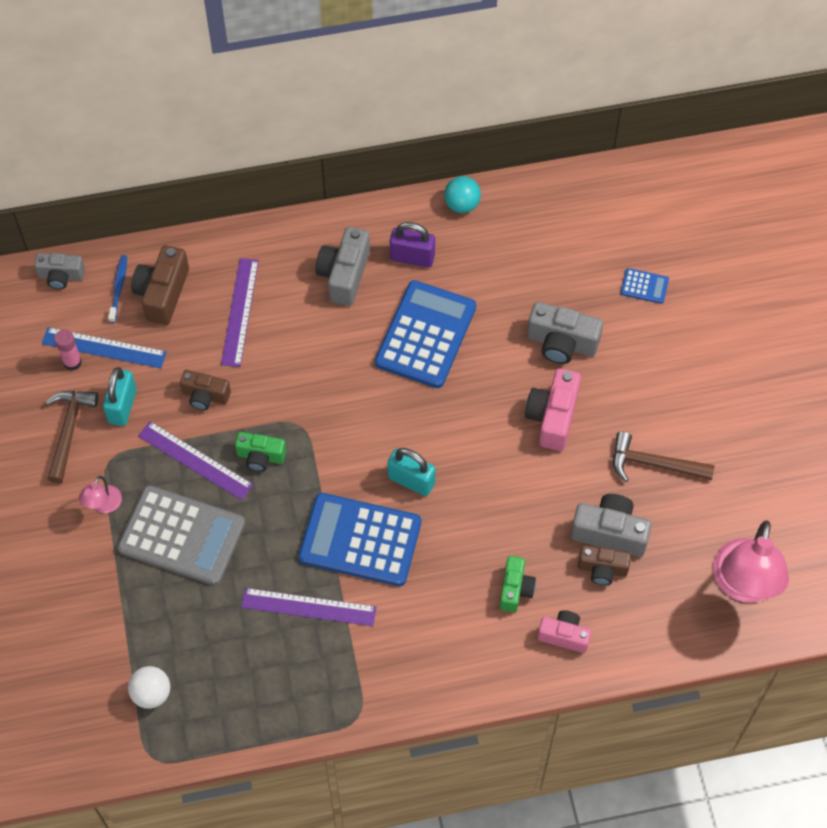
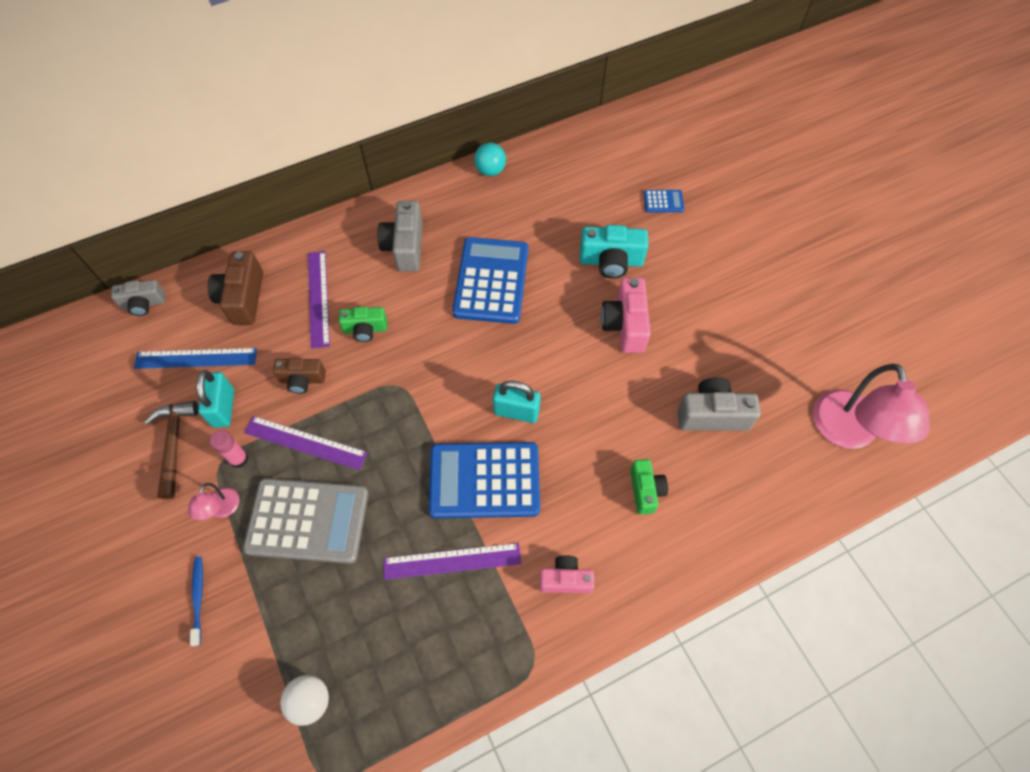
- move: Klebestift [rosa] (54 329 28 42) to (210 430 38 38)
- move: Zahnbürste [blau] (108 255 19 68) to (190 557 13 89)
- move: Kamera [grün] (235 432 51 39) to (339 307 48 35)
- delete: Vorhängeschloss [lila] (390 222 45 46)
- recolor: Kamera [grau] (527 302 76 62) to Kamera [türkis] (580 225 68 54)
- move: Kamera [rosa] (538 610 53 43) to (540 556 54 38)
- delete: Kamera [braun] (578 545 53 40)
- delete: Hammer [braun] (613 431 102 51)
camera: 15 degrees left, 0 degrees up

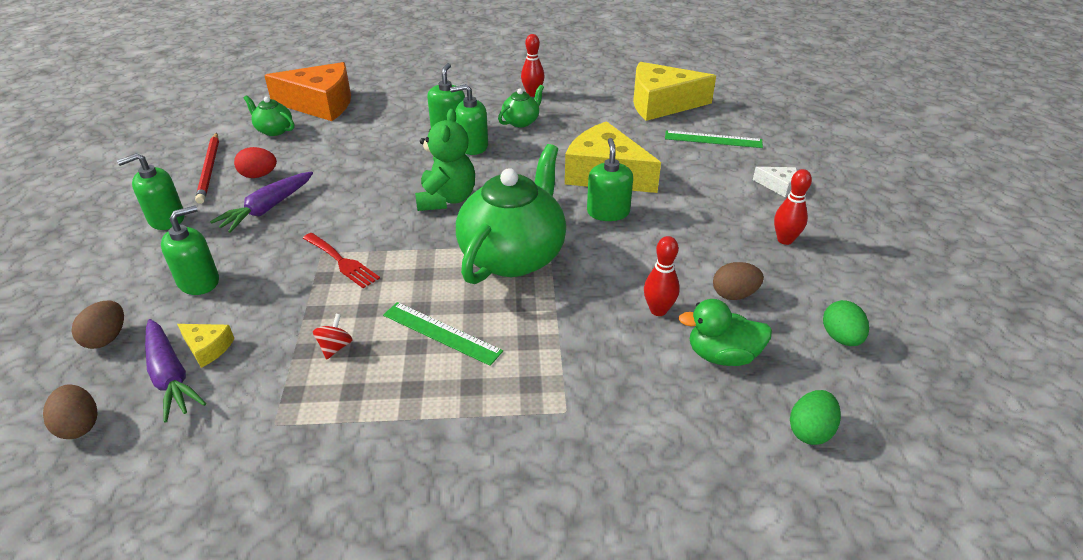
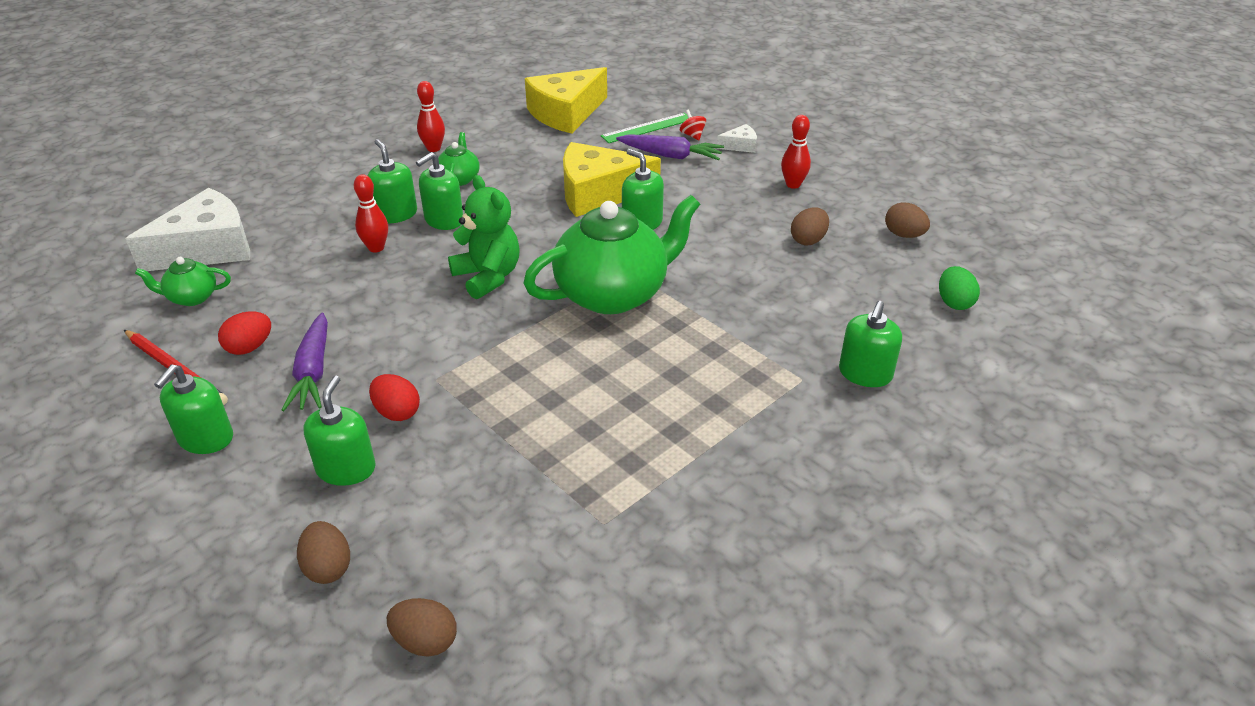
- move: Karotte [lila] (145 319 61 104) to (616 135 108 25)
- delete: Käse [gelb] (177 324 57 44)
- recolor: Käse [orange] (264 62 87 59) to Käse [weiß] (125 188 125 83)
- delete: Gabel [rot] (303 233 77 55)
- move: Kreisel [rot] (313 314 39 45) to (680 110 26 30)
- delete: Lineal [grün] (383 302 120 64)
- rotate: Teekanne [grün] (456 144 110 140) = (523 195 177 119) 75 degrees clockwise
- move: Bowlingkegel [rot] (644 236 36 80) to (354 174 34 79)
- delete: Ente [grün] (678 299 94 67)
- recolor: Ei [grün] (823 300 46 46) to Ei [braun] (885 202 45 36)
- insert: Ei [rot] (369 374 51 47)
- insert: Seifenspender [grün] (839 301 63 86)
camera: 40 degrees left, 0 degrees up

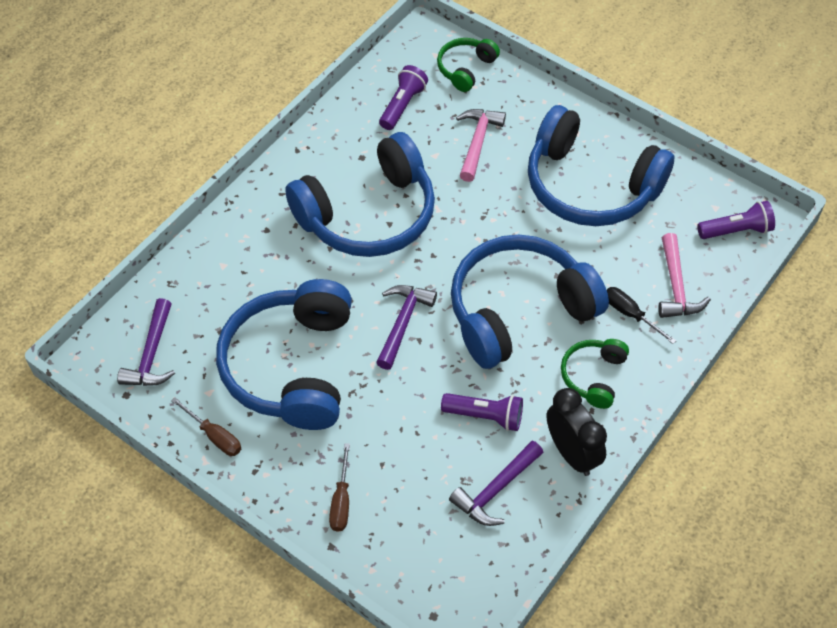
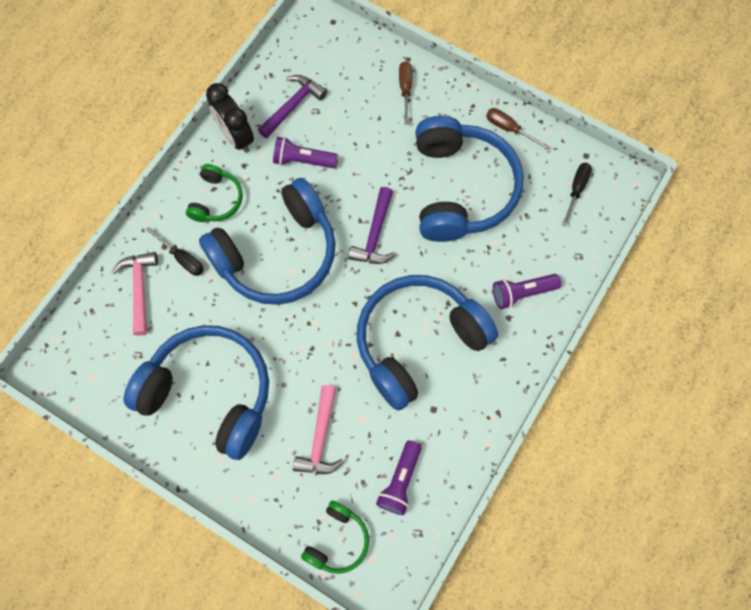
- replace: Hammer [lila] (117 298 58 88) to Schraubenzieher [schwarz] (562 163 30 64)
- move: Taschenlampe [lila] (697 201 78 38) to (493 274 69 35)
camera: 175 degrees right, 15 degrees up

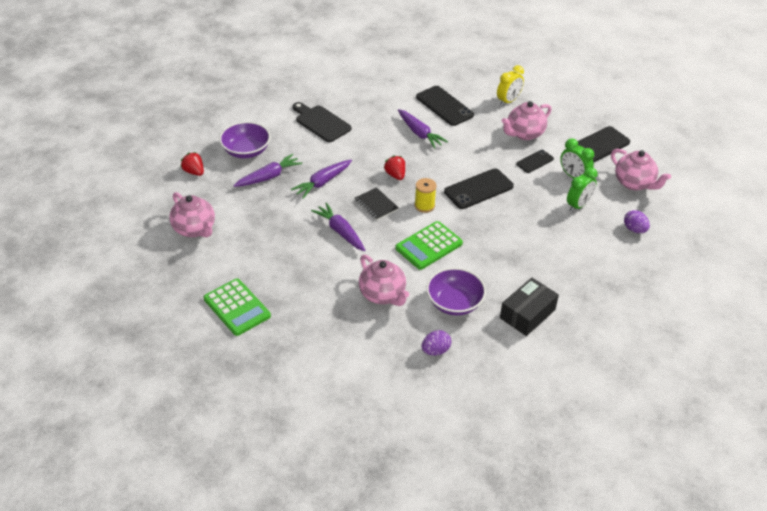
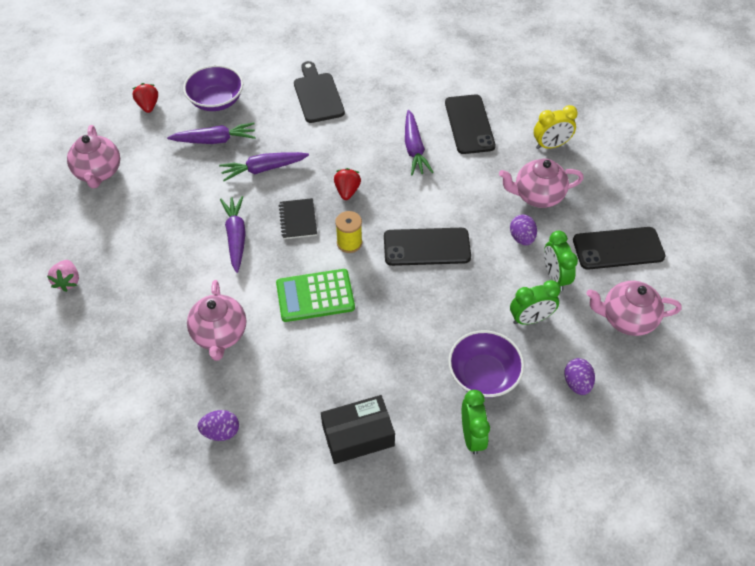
- replace: Taschenrechner [grün] (204 278 67 58) to Erdbeere [rosa] (47 260 32 32)
- move: Schüssel [lila] (426 268 60 47) to (448 330 76 68)
- replace: Handy [schwarz] (516 150 38 23) to Ei [lila] (510 215 27 31)
- rotate: Teekanne [rosa] (611 149 60 41) = (587 281 95 55) 105 degrees clockwise
- insert: Wecker [grün] (462 390 28 65)
camera: 30 degrees right, 10 degrees up

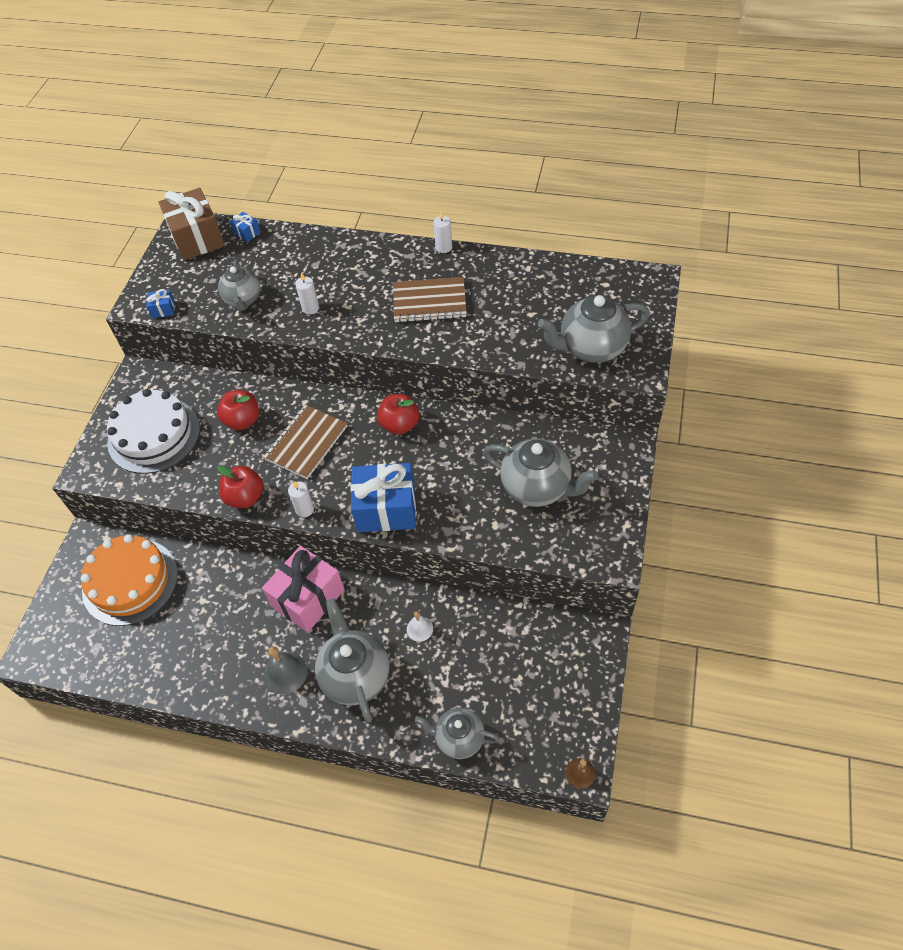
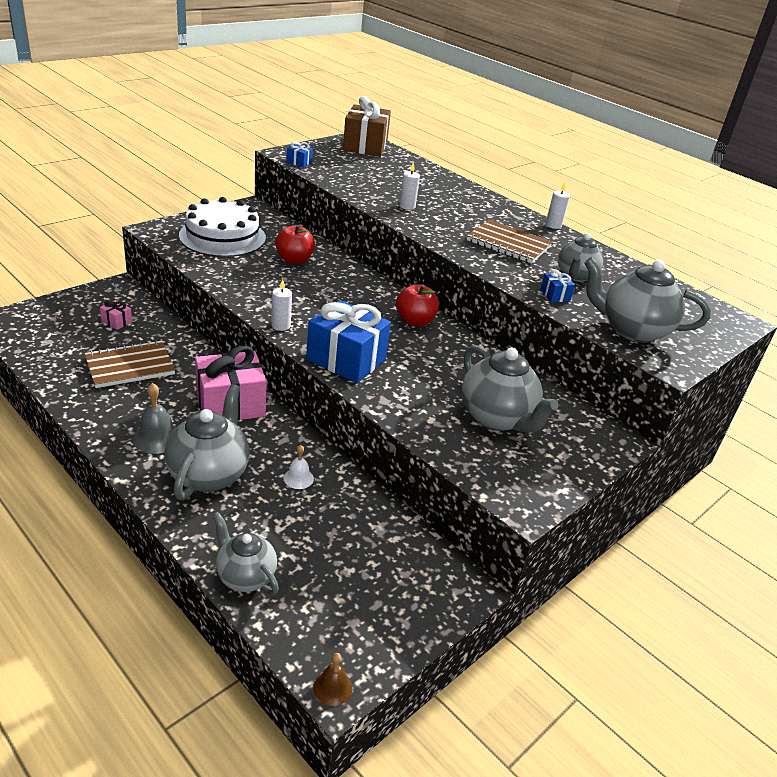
- replace: Kuchen [orange] (81 534 97 92) to Geschenk [rosa] (100 300 32 30)
- move: Teekanne [grau] (218 260 43 51) to (558 233 46 49)
- delete: Apfel [rot] (218 465 46 43)
- move: Geschenk [blau] (230 212 31 30) to (540 269 35 33)
- move: Notizbuch [braun] (263 405 84 74) to (84 340 91 48)
camera: 25 degrees right, 20 degrees down

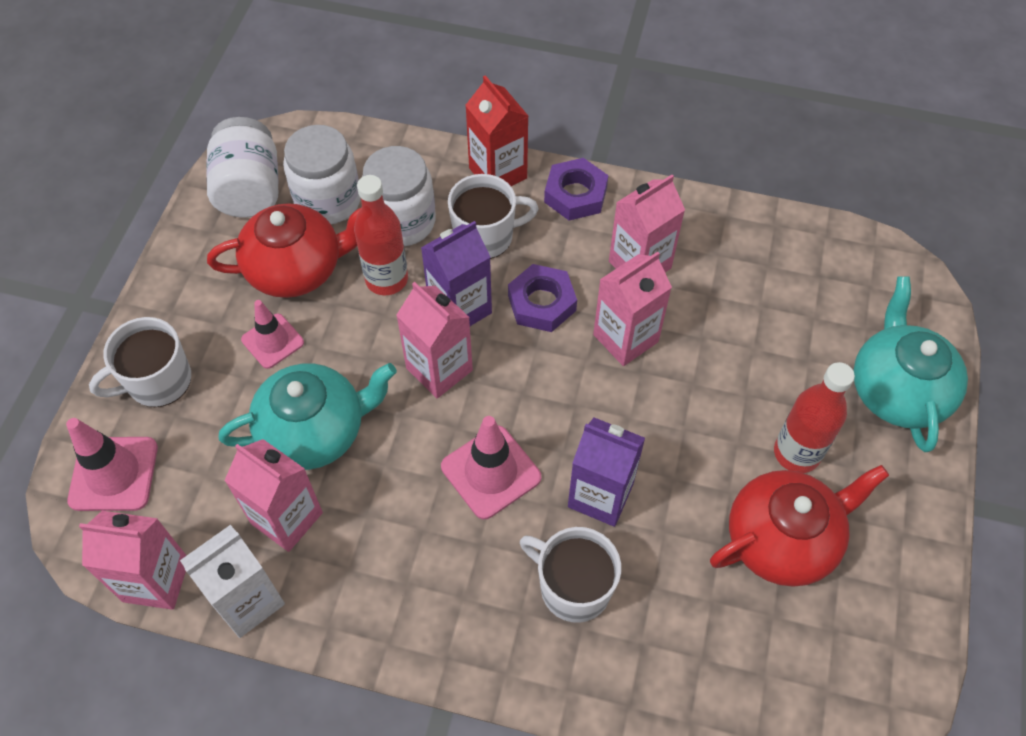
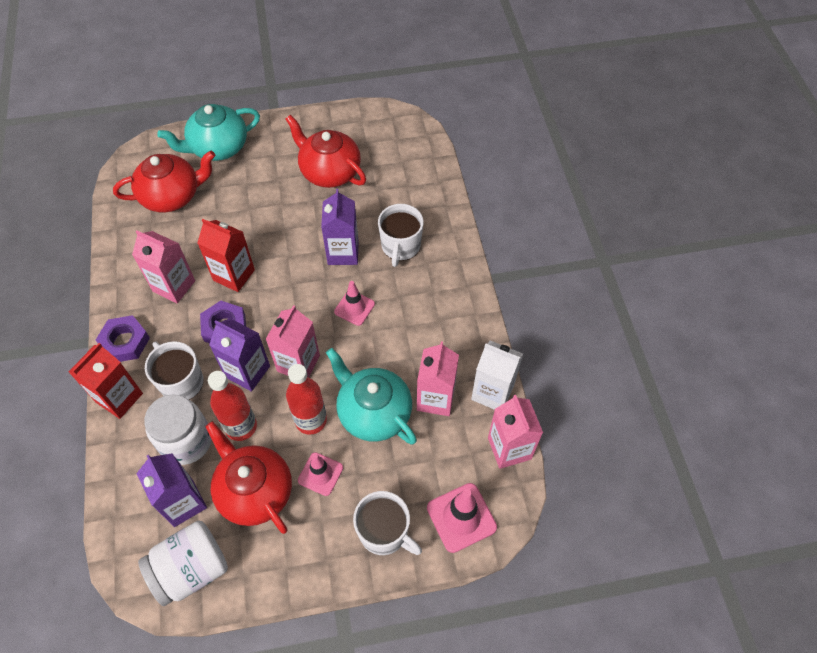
- replace: Einmachglas [weiß] (283 125 77 99) to Getränkekarton [lila] (136 454 71 73)
- resize: Leitkegel [rosa] (441 416 100 103) = (334 281 41 45) x0.66
- recolor: Getränkekarton [rosa] (593 252 79 114) to Getränkekarton [rot] (198 219 57 73)
- move: Flasche [rot] (774 362 81 111) to (286 364 41 71)
- insert: Teekanne [rot] (113 150 103 62)
camera: 115 degrees left, 0 degrees up

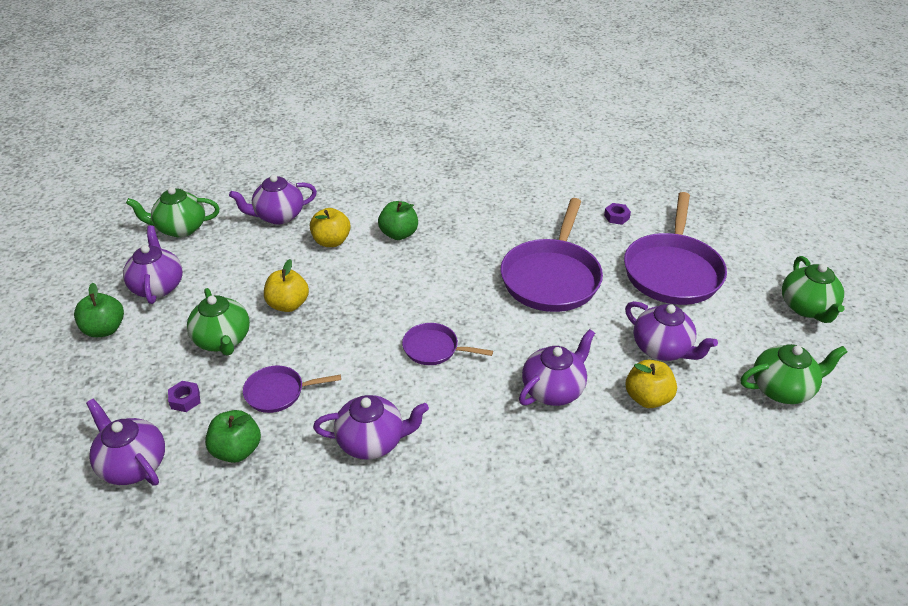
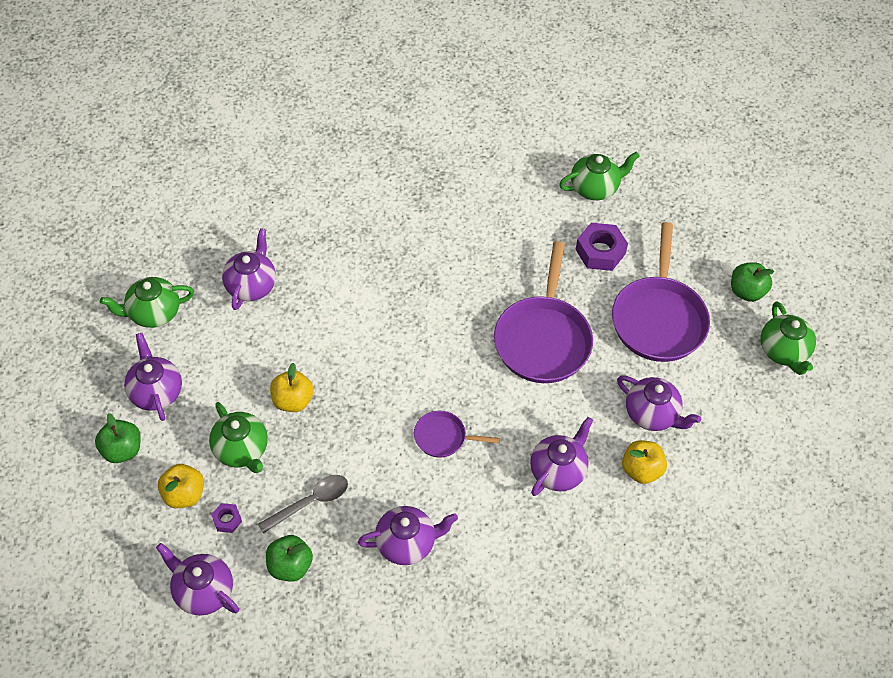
- rotate: Teekanne [lila] (229 175 88 49) = (222 228 54 82) 135 degrees clockwise
- replace: Pfanne [lila] (243 366 98 47) to Löffel [grau] (258 475 90 59)
- move: Apfel [gelb] (310 208 41 39) to (158 464 46 44)
- move: Apfel [grün] (378 201 40 39) to (731 262 43 40)
- resize: Sechskantmutter [lila] (604 203 27 22) = (575 223 53 48) x1.94
- move: Teekanne [grün] (741 344 106 60) to (559 152 80 48)
camera: 10 degrees left, 15 degrees up

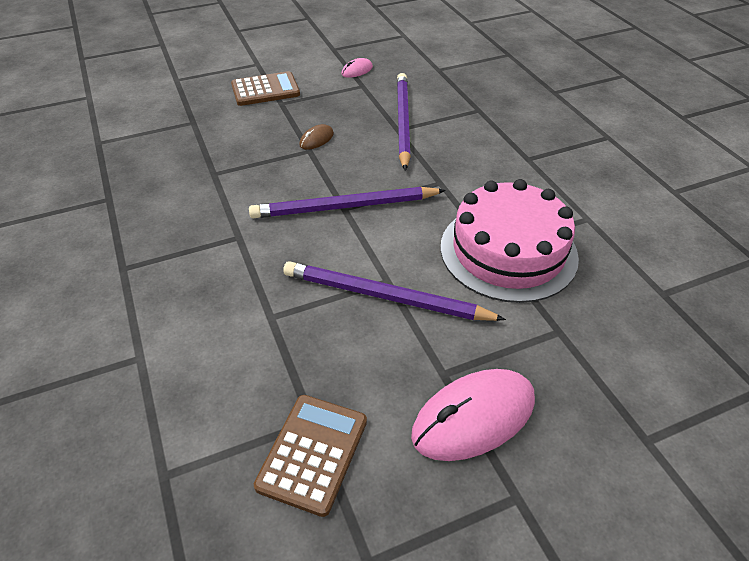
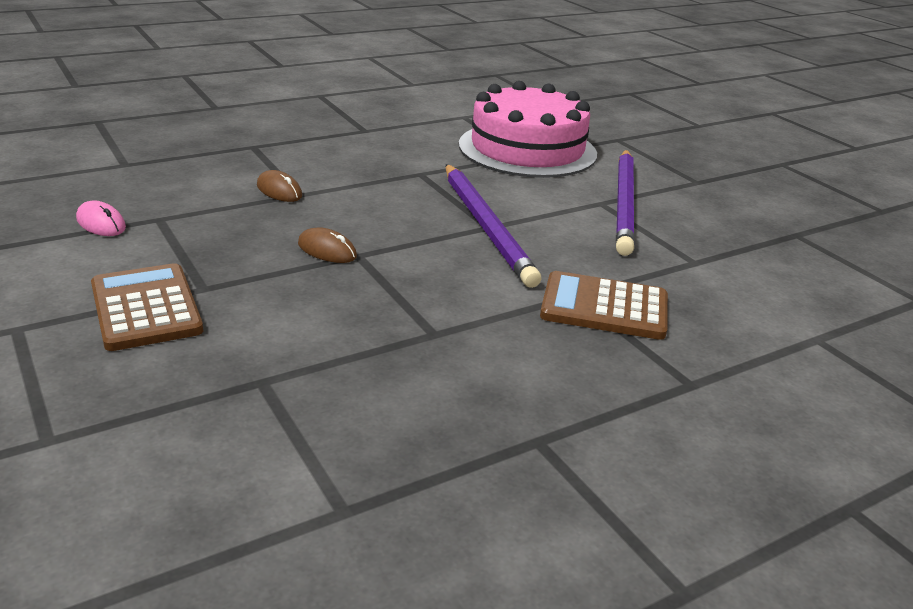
- move: Taschenrechner [braun] (254 395 113 122) to (540 271 128 69)
- replace: Bleistift [lila] (397 73 14 98) to Computermaus [braun] (257 170 45 32)
- delete: Computermaus [rosa] (411 369 124 92)
camera: 100 degrees left, 15 degrees down

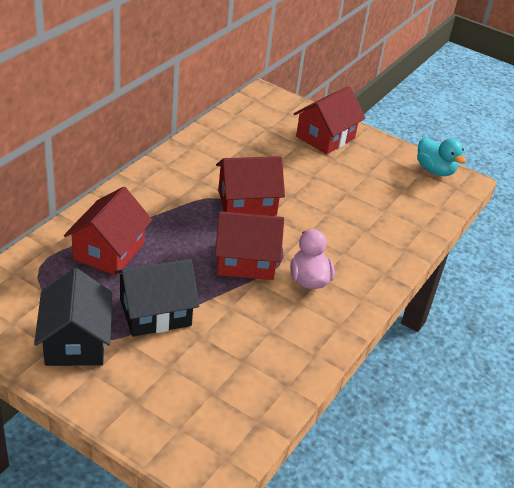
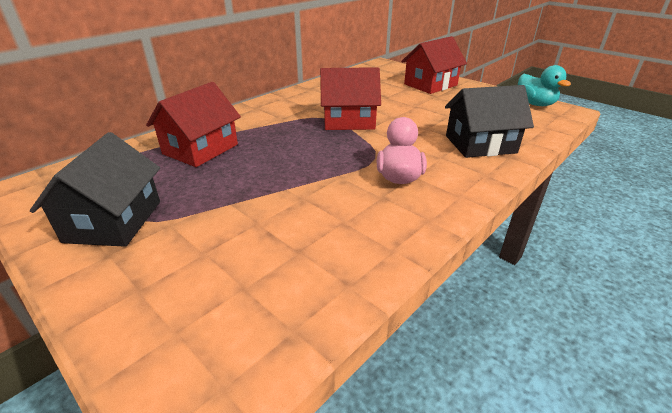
- move: Haus [schwarz] (115 259 84 78) to (445 85 89 73)
- delete: Haus [rot] (215 211 69 69)
camera: 15 degrees right, 5 degrees down

